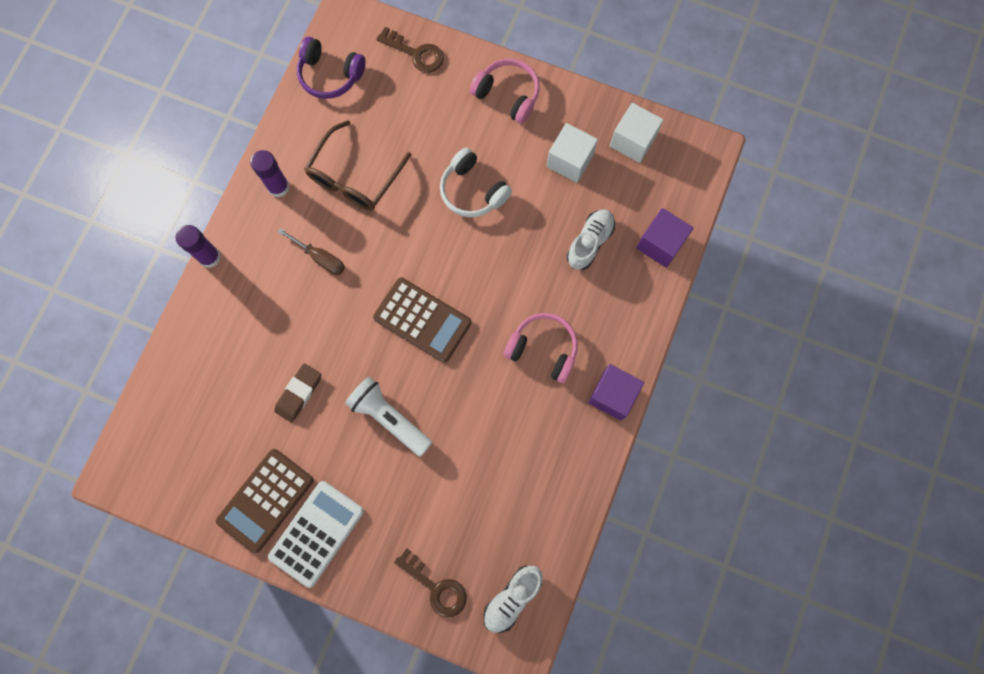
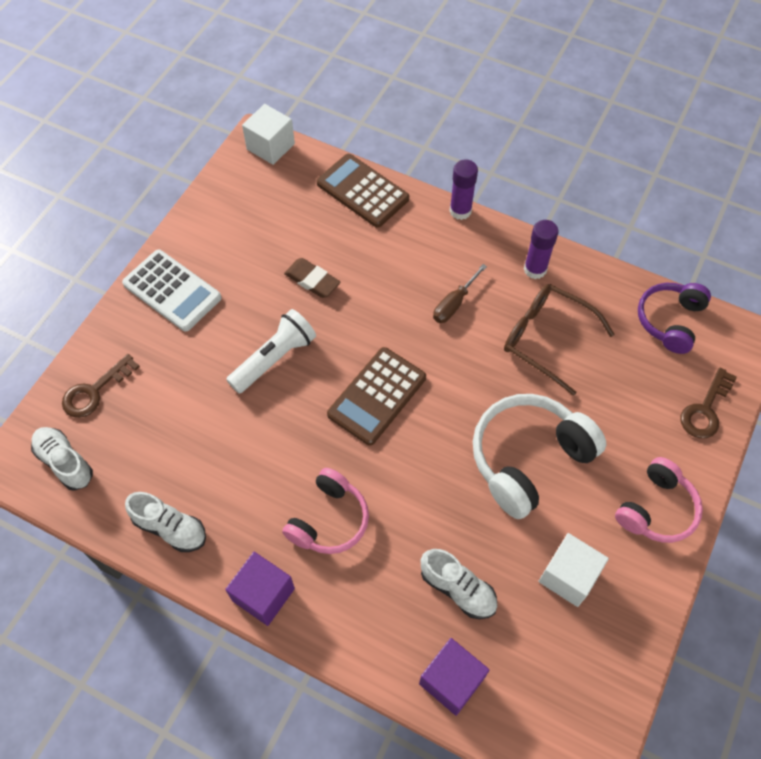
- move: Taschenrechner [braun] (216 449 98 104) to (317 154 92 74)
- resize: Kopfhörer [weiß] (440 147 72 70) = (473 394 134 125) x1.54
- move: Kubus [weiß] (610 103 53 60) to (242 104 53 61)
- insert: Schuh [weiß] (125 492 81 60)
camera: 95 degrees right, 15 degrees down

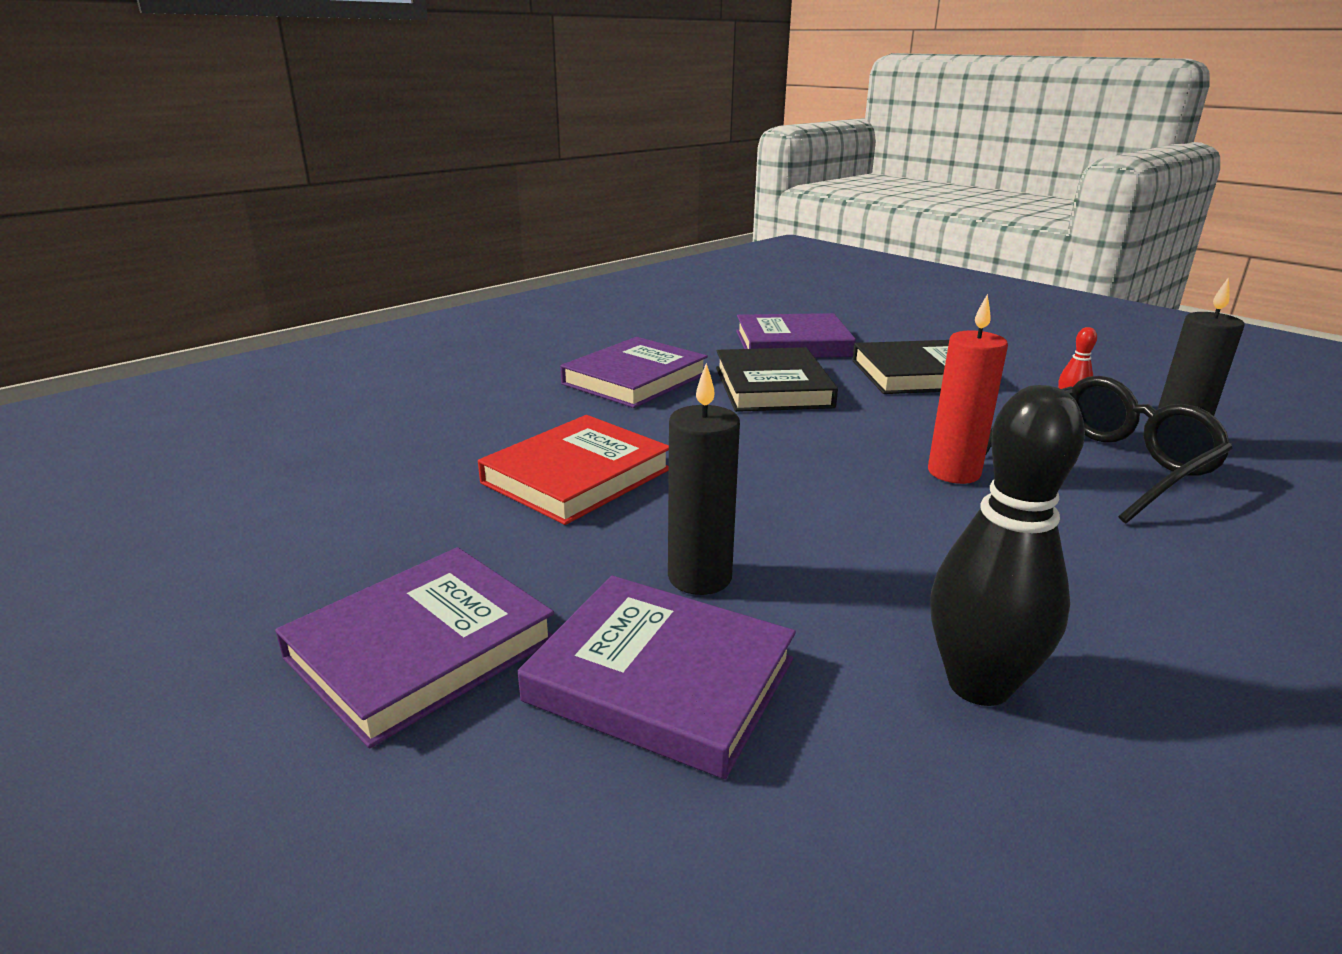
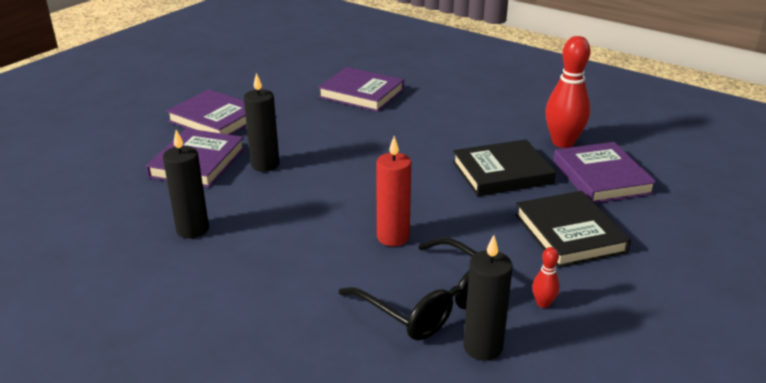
- delete: Buch [rot] (478 415 191 110)
- move: Buch [lila] (560 337 148 71) to (318 67 86 45)
- replace: Bowlingkegel [schwarz] (930 385 155 321) to Kerze [schwarz] (163 130 46 109)
- insert: Bowlingkegel [rot] (545 36 46 112)
camera: 80 degrees right, 5 degrees up

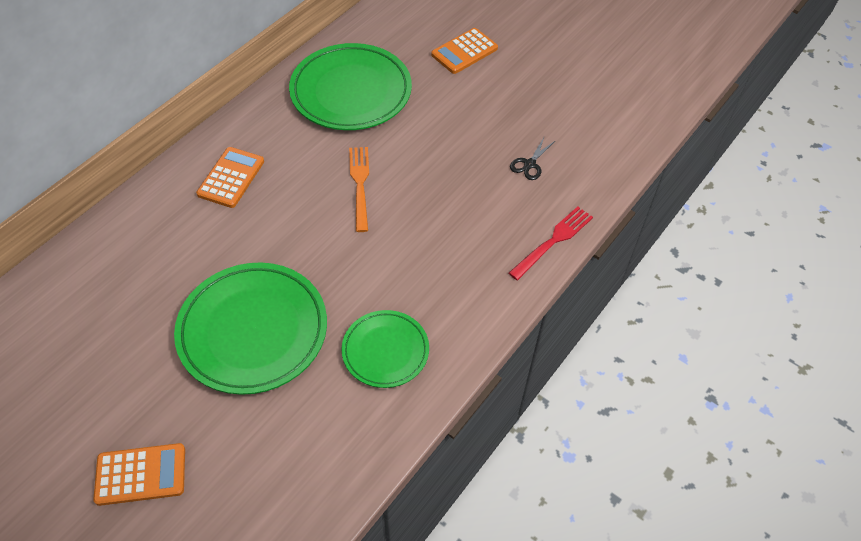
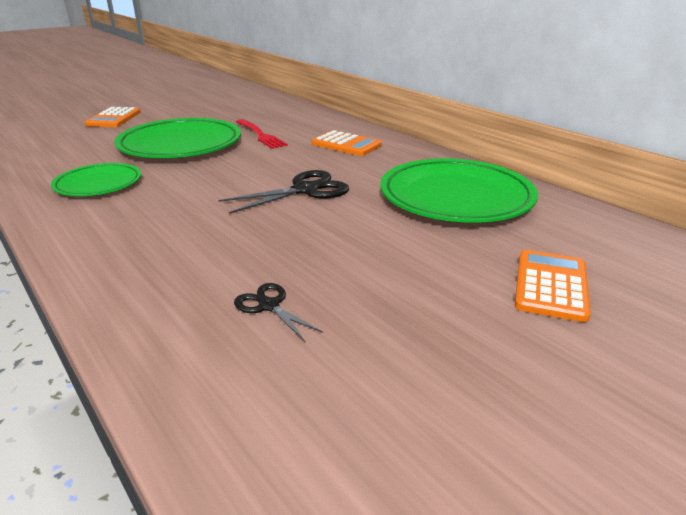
- replace: Gabel [orange] (349 147 20 85) to Schere [schwarz] (219 170 130 44)
- rotate: Taschenrechner [orange] (431 28 67 46) = (515 250 76 72) 45 degrees clockwise
- move: Gabel [rot] (509 206 84 74) to (236 119 52 30)
camera: 105 degrees right, 25 degrees down

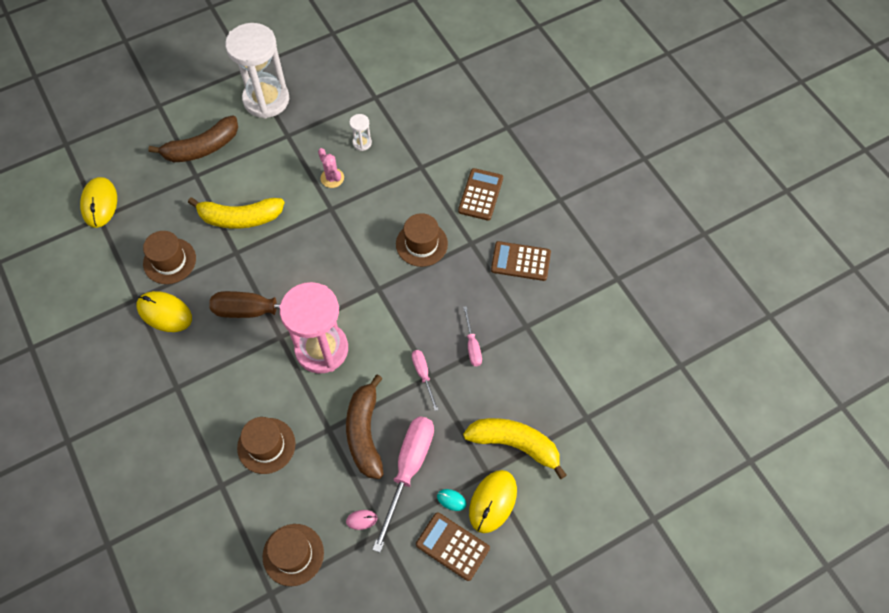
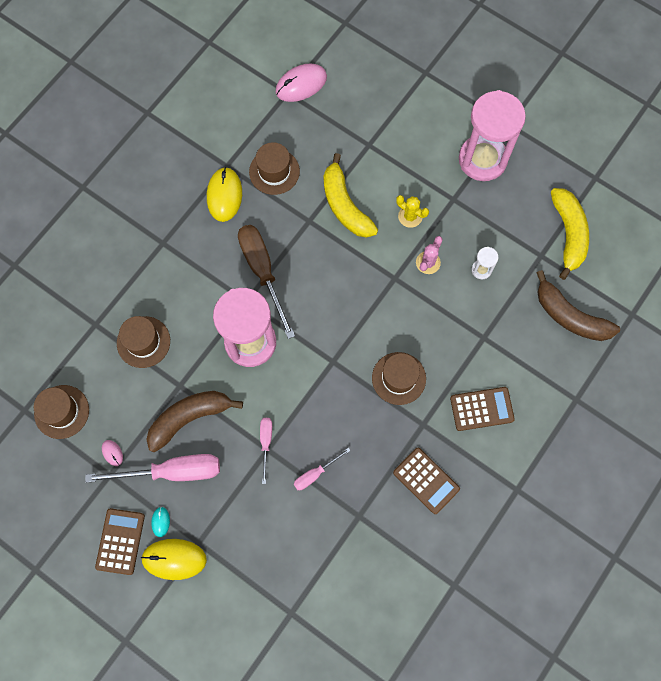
- recolor: Computermaus [gelb] (80 177 37 51) to Computermaus [rosa] (276 63 51 39)
- move: Banane [braun] (148 115 90 47) to (536 270 84 71)
- recolor: Sanduhr [weiß] (225 23 64 96) to Sanduhr [rosa] (459 90 67 91)
- rotate: Schraubenzieher [rosa] (412 350 27 61) = (260 418 12 66) 45 degrees counterclockwise
- move: Banane [gelb] (463 418 104 61) to (551 188 38 92)
- rotate: Taschenrechner [braun] (491 241 60 40) = (393 448 67 66) 150 degrees clockwise
- insert: Kaktus [gelb] (396 195 33 33)
camera: 65 degrees right, 10 degrees up

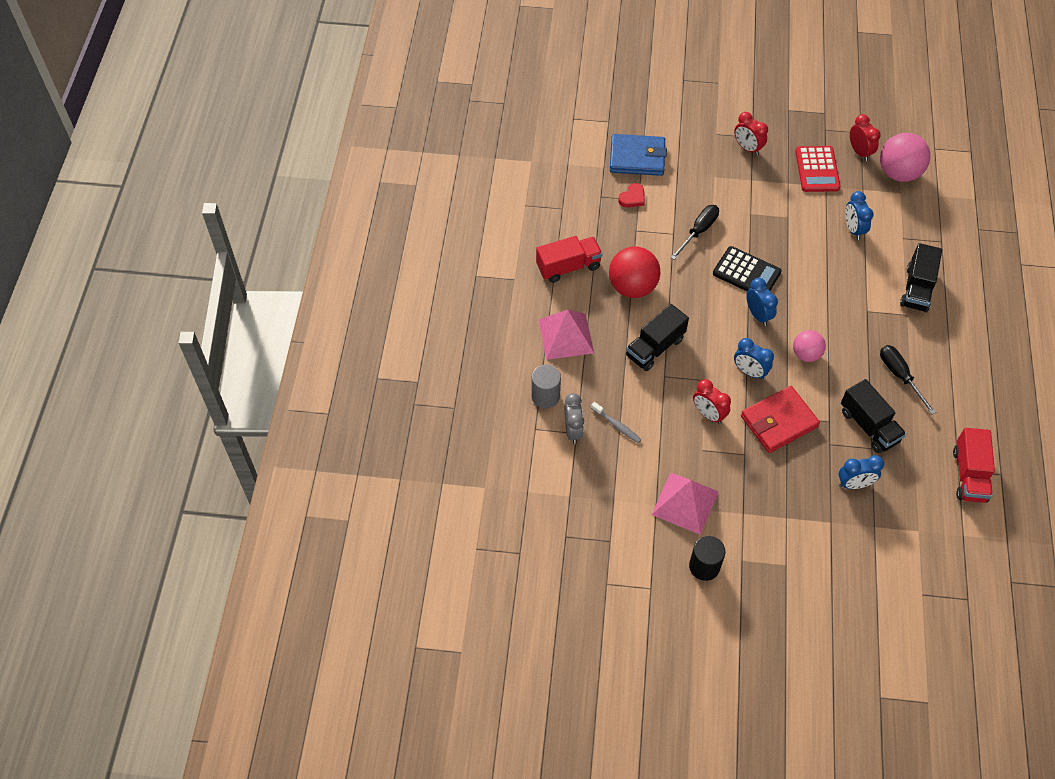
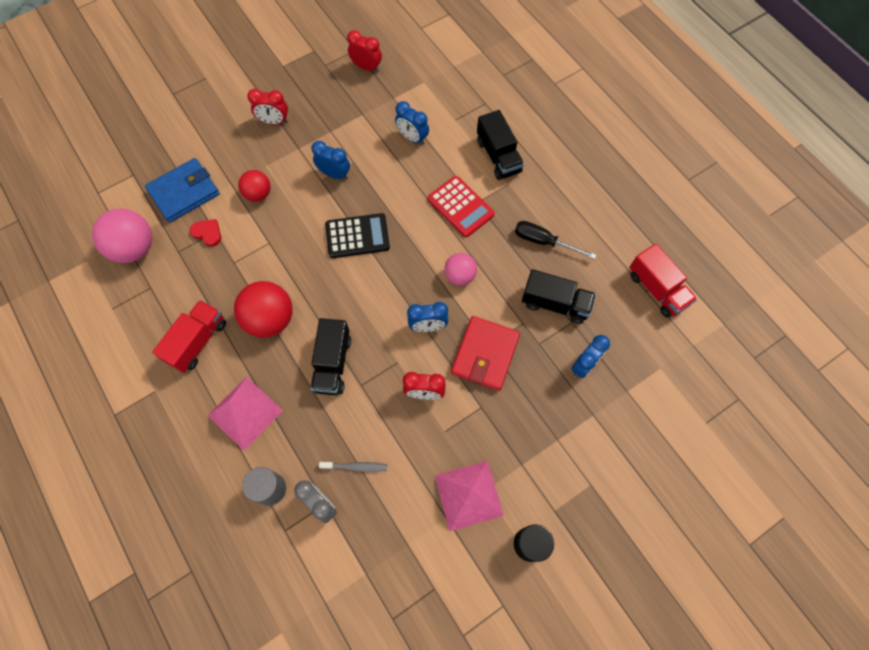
- rotate: Herz [rot] (618 183 27 24) = (190 219 31 28) 60 degrees counterclockwise
- delete: Schraubenzieher [schwarz] (671 205 48 55)
- move: Wecker [blau] (746 278 32 48) to (312 141 38 39)
- move: Taschenrechner [rot] (795 146 46 46) to (428 176 67 61)
- move: Ball [rosa] (880 133 50 49) to (92 209 60 54)
- insert: Ball [rot] (238 170 32 32)
camera: 40 degrees left, 10 degrees up

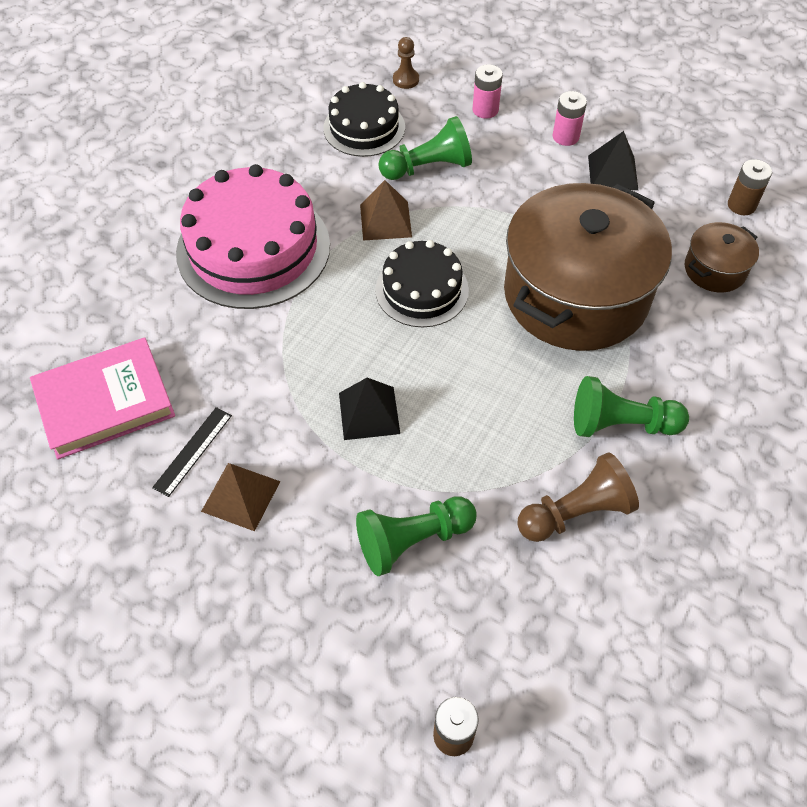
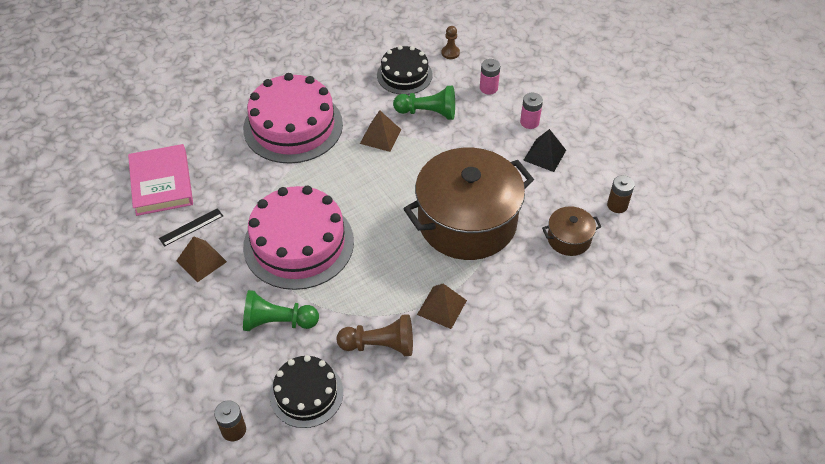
- rotate: Buch [rosa] (30 338 145 121) = (128 144 65 72) 75 degrees clockwise
- replace: Pyramide [schwarz] (339 378 61 62) to Kuchen [rosa] (243 186 111 104)
- move: Kuchen [schwarz] (375 240 94 87) to (270 355 73 73)
- replace: Bauer [grün] (574 376 115 61) to Pyramide [braun] (417 284 50 45)
camera: 25 degrees right, 5 degrees down

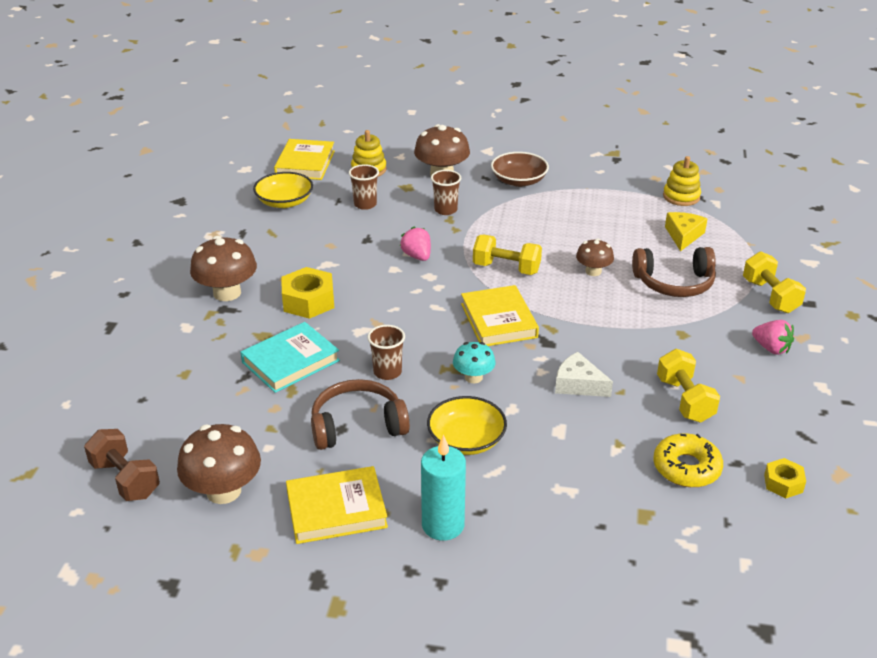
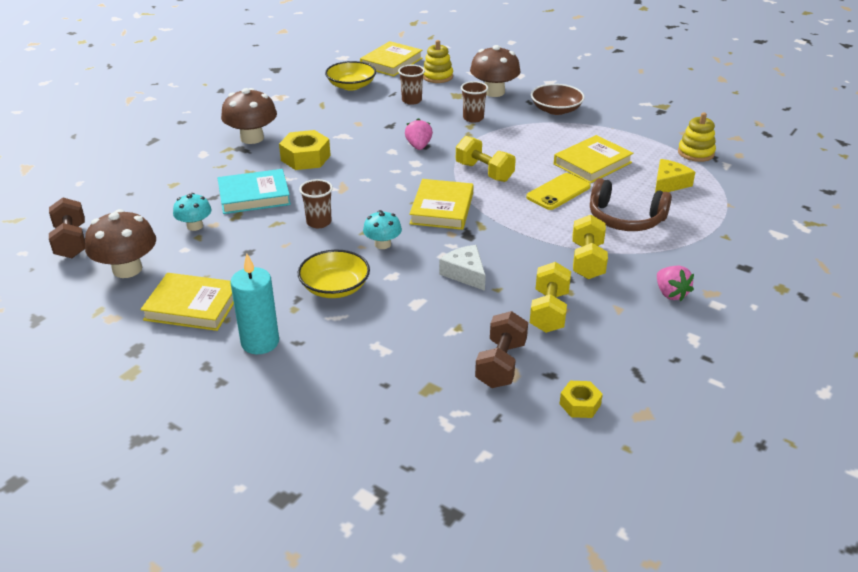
- delete: Kopfhörer [braun] (311 379 99 71)
- replace: Pilz [braun] (576 238 38 38) to Handy [gelb] (526 173 65 37)
- replace: Donut [gelb] (653 433 70 54) to Hantel [braun] (475 311 53 77)
- move: Hantel [gelb] (743 252 63 61) to (572 215 36 64)
- insert: Pilz [türkis] (173 193 39 38)
- insert: Buch [gelb] (554 135 79 49)
camera: 25 degrees right, 0 degrees up

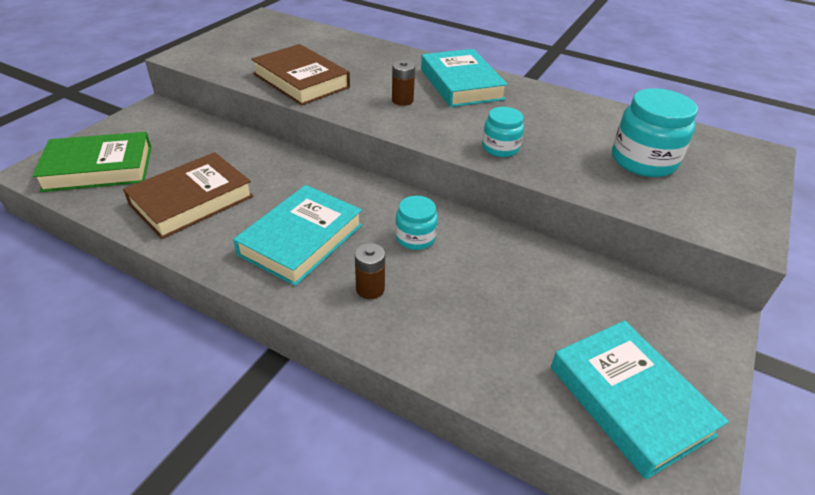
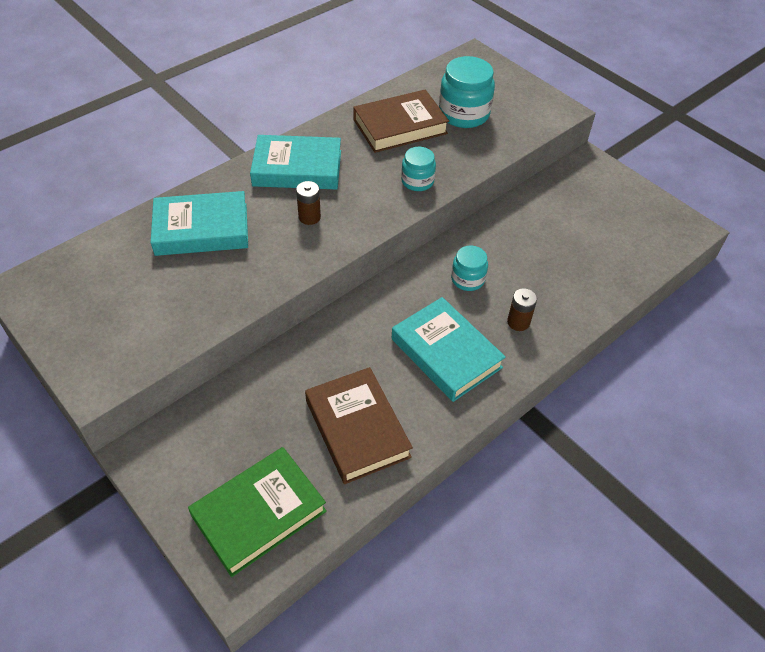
- rotate: Buch [grün] (32 132 119 60) = (188 447 139 130) 45 degrees clockwise
- move: Buch [braun] (251 44 99 62) to (353 89 96 64)
- move: Buch [türkis] (551 321 178 158) to (151 191 97 65)
camera: 70 degrees left, 10 degrees up

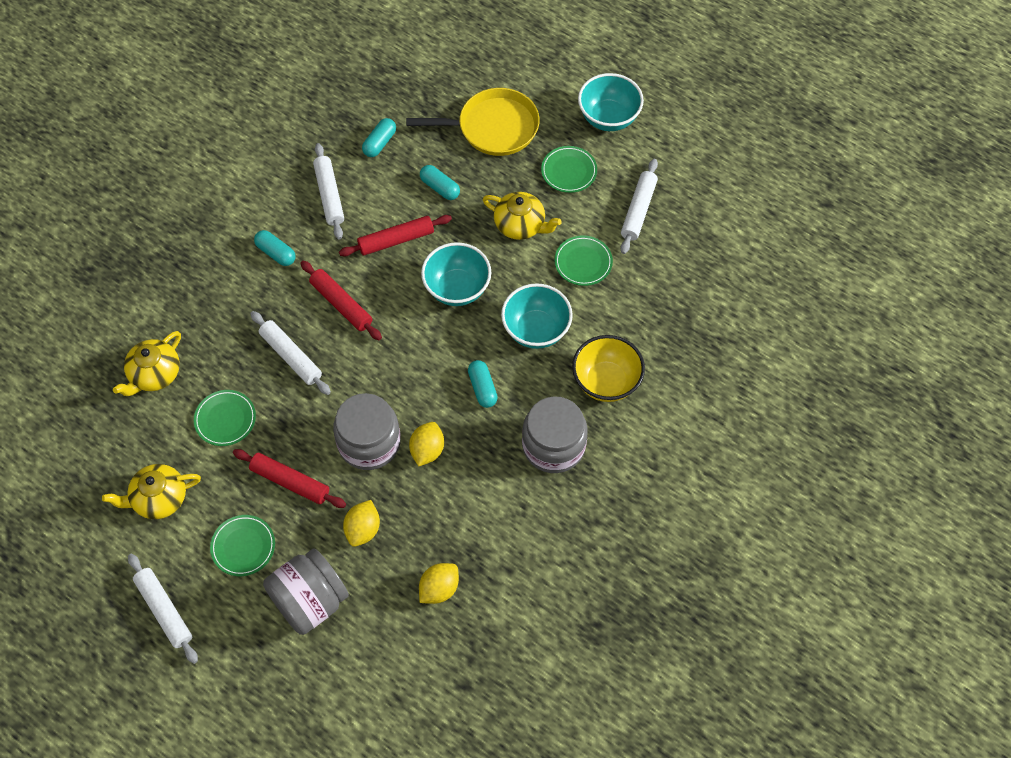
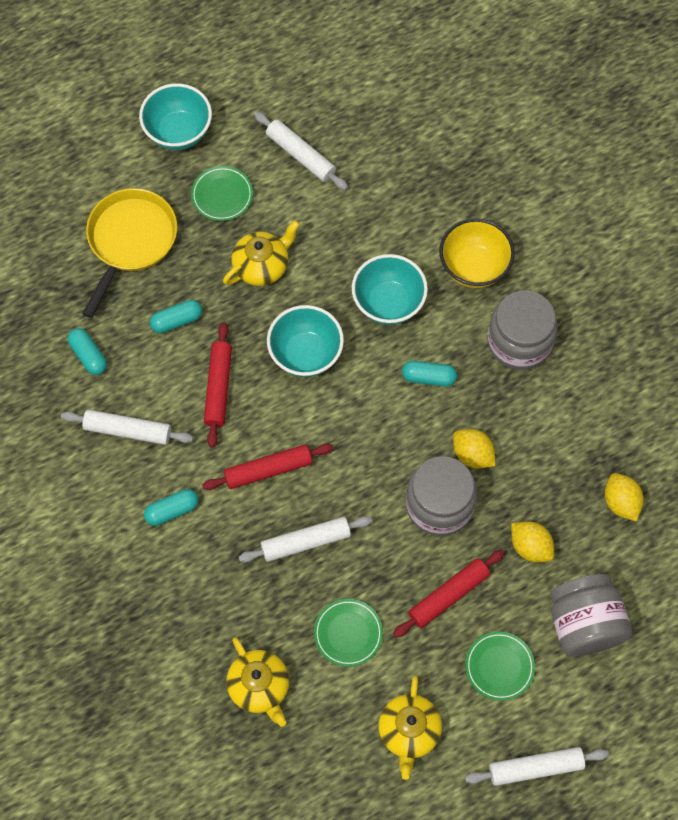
- delete: Teller [grün] (554 236 59 50)
camera: 65 degrees left, 5 degrees up

